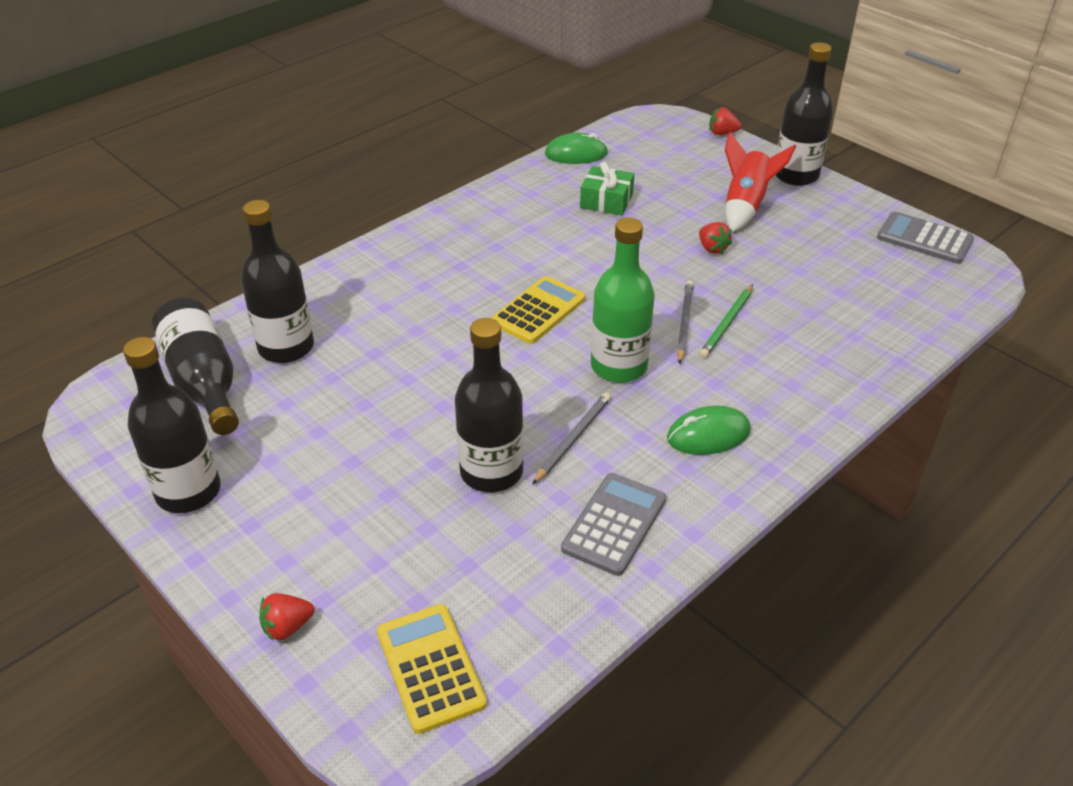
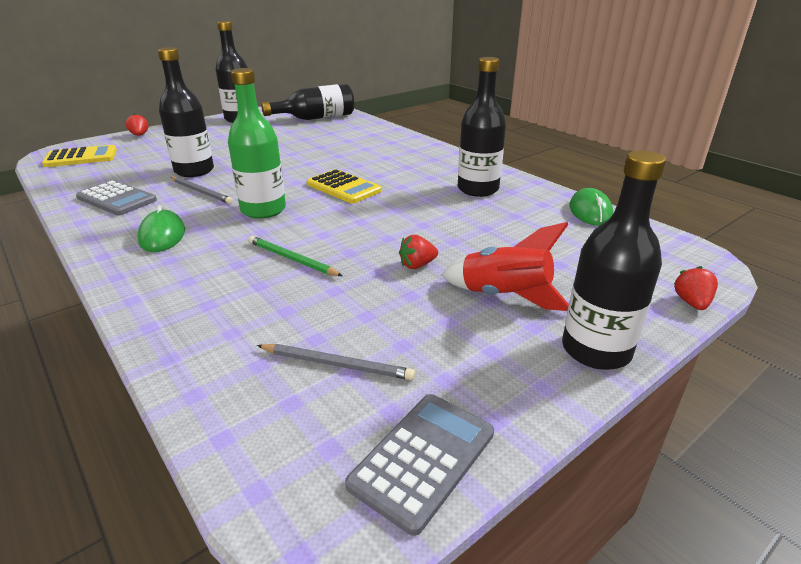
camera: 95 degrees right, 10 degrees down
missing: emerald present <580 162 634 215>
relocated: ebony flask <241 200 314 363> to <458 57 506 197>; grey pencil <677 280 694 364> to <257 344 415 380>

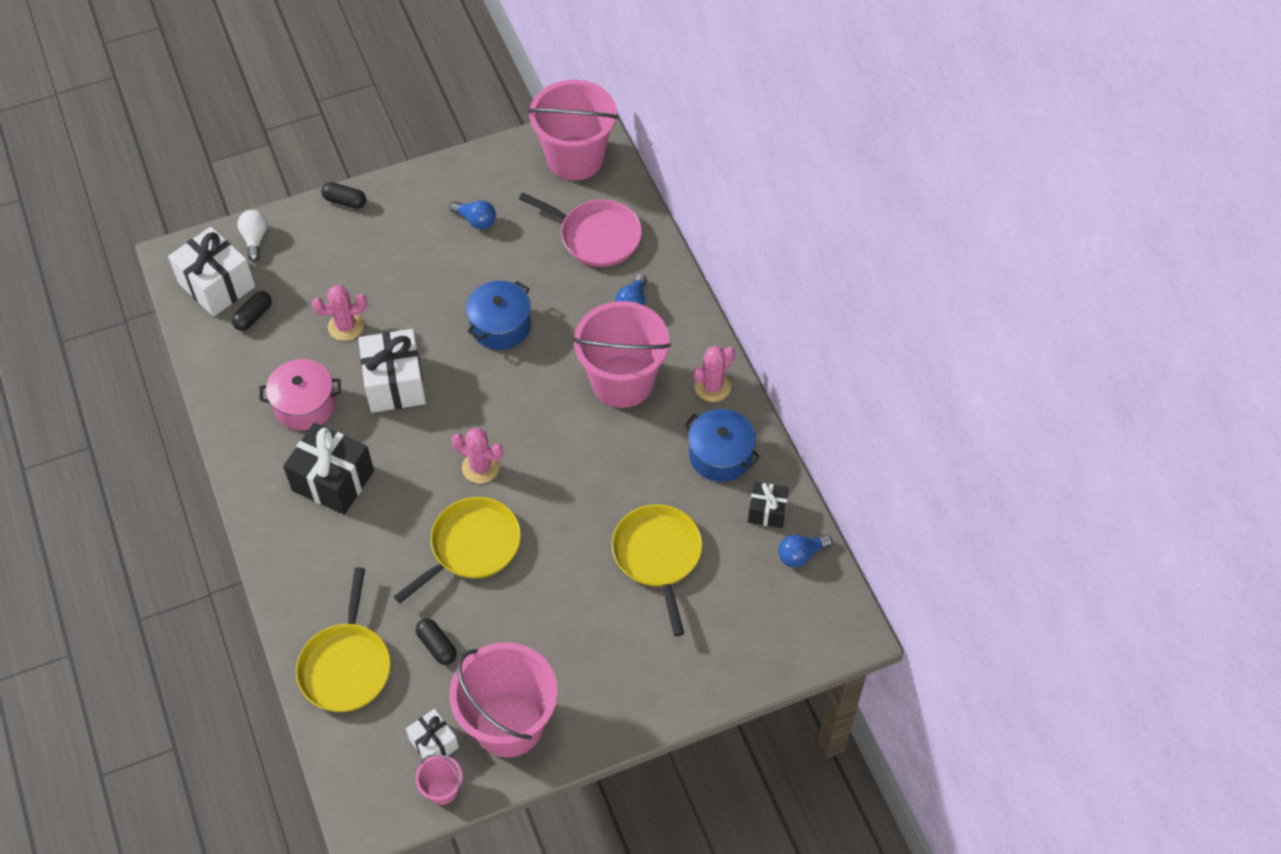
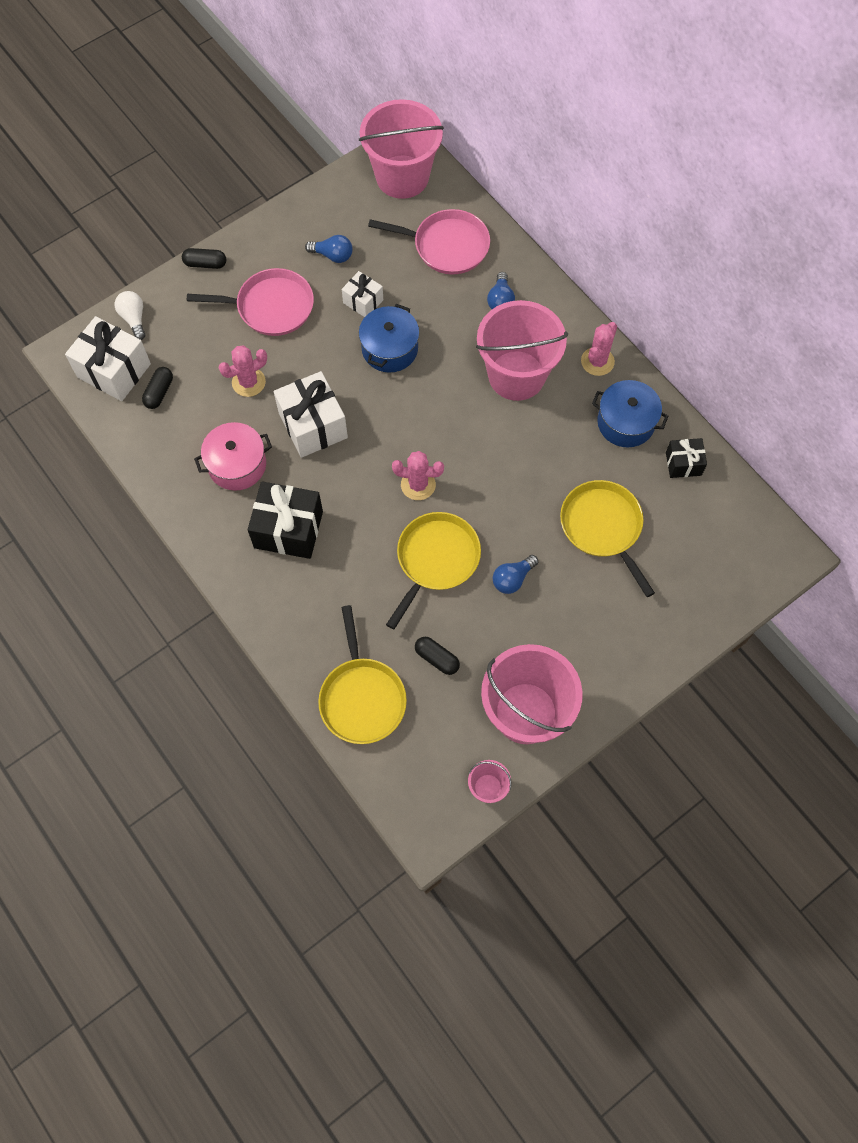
camera: 15 degrees left, 10 degrees up
appeared: rosy frying pan <187 268 314 336>
relocated: blue bulb <778 535 832 568> to <493 555 538 594>; white present <406 709 459 759> to <342 271 383 317>

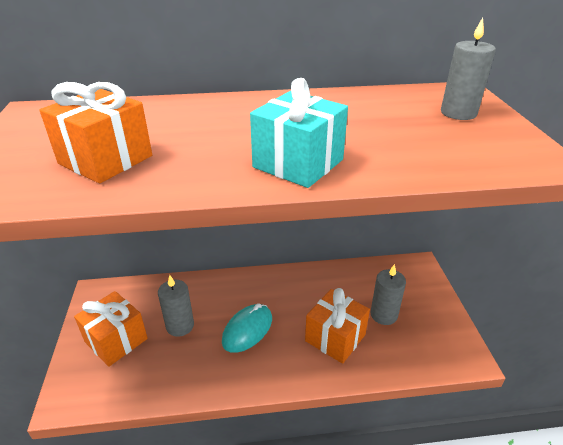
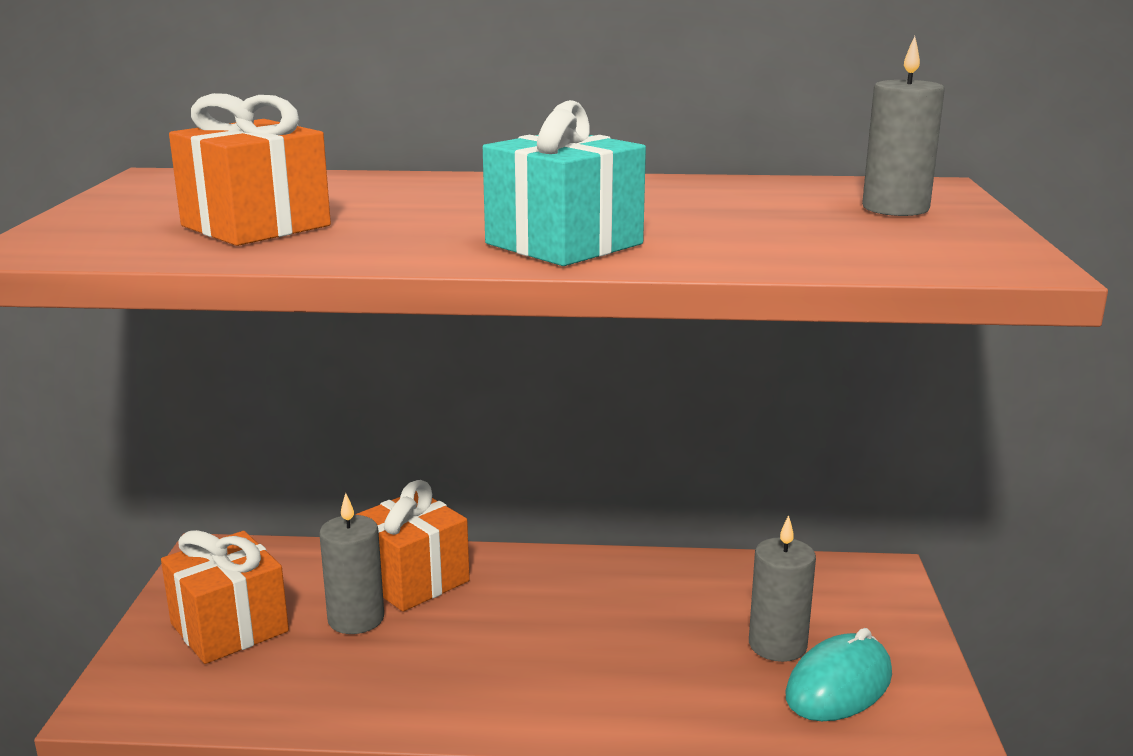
camera: 10 degrees right, 15 degrees down
relocated: orange-coloured present <305 288 370 364> to <355 480 470 612>; aqua computer mouse <222 303 272 353> to <786 628 892 721>

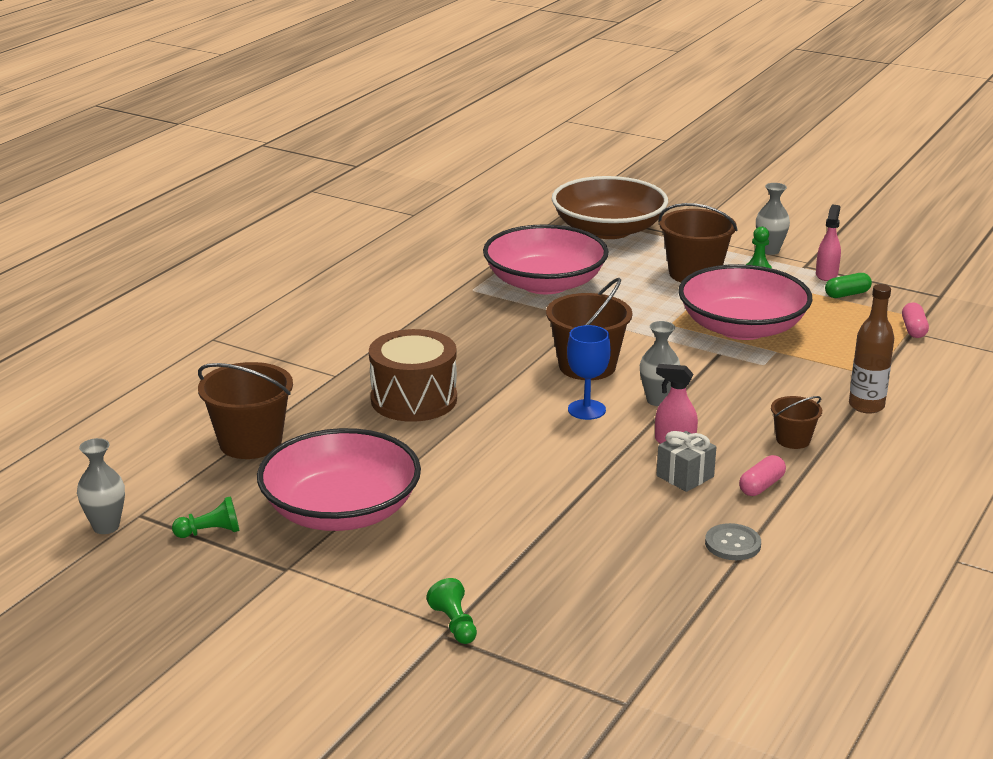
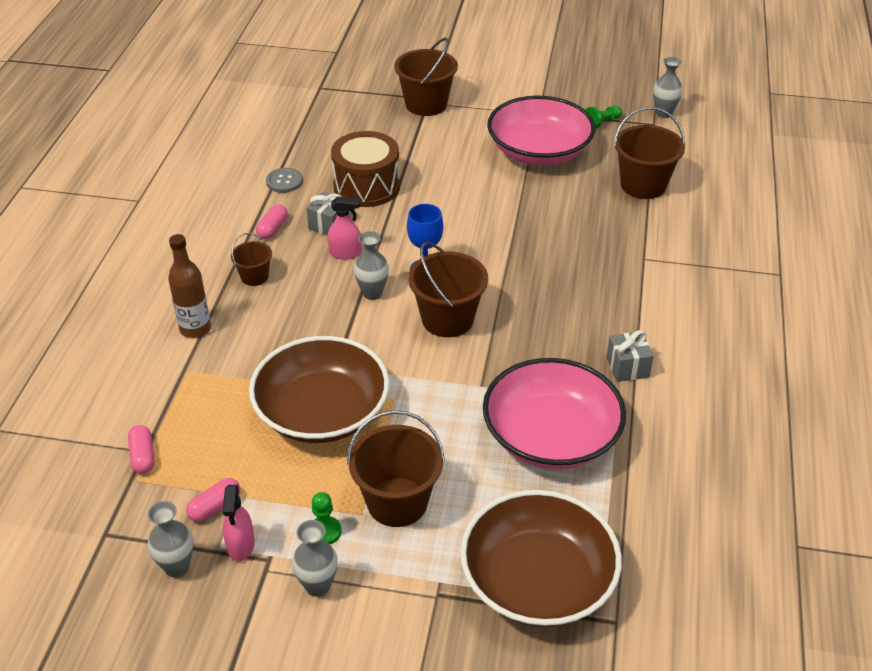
camera: 160 degrees right, 15 degrees up
appeared: grey present <607 330 654 382>; grey tall vase <148 501 194 577>
relocated: dark brown drum <369 329 457 422> to <331 131 400 207>
exchanged: emerald game pawn <426 578 477 644> to dark brown bucket <394 38 458 116>
colour: rosy deep dish <678 264 813 340> to dark brown deep dish <249 336 389 443>; emerald capsule <825 273 872 298> to rosy capsule <186 478 241 522>

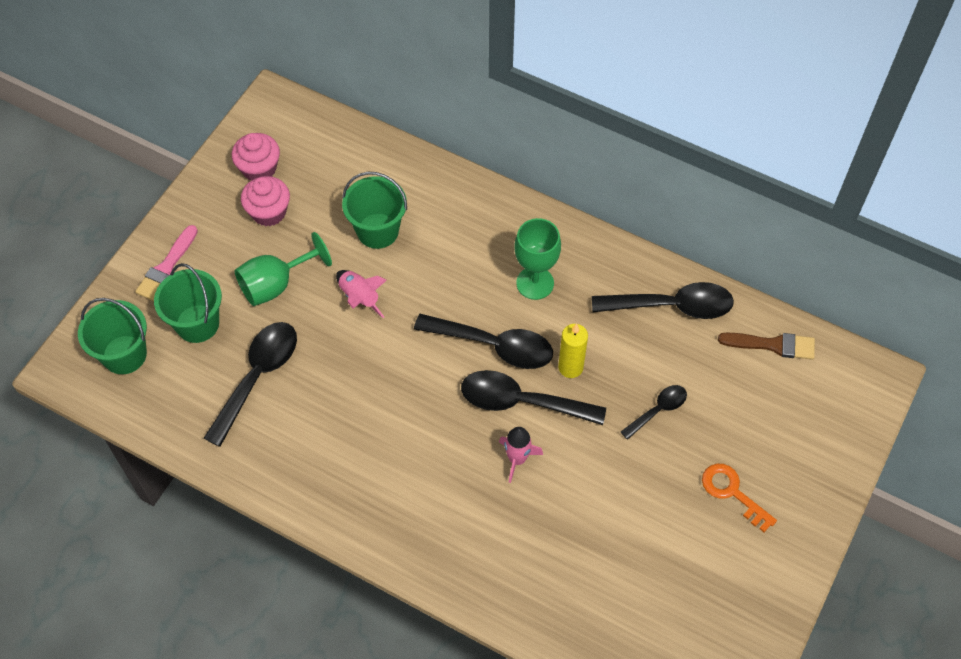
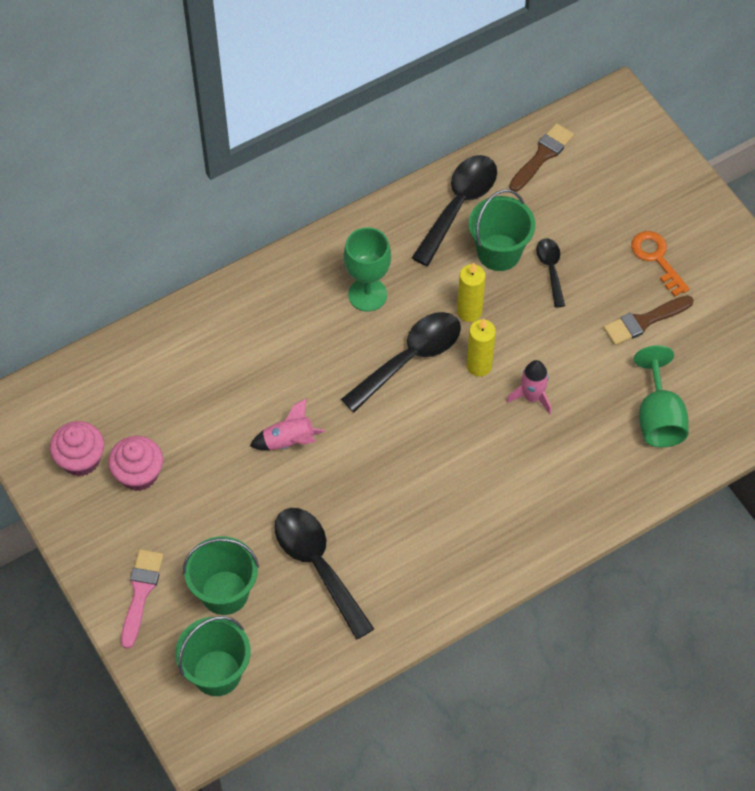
camera: 60 degrees left, 0 degrees up
appeared: dark brown paint brush <603 295 694 345>
relocated: emerald bucket <342 172 407 249> to <469 189 535 271>; emerald chalice <235 232 332 306> to <634 345 689 447>
exchanged: ebony spoon <461 370 606 425> to bright yellow pillar candle <467 318 496 377>
spun: rosy paint brush <135 225 198 301> = <121 549 164 649> 135 degrees counterclockwise; orange-coloured door key <702 464 777 532> = <631 231 690 297> 75 degrees clockwise

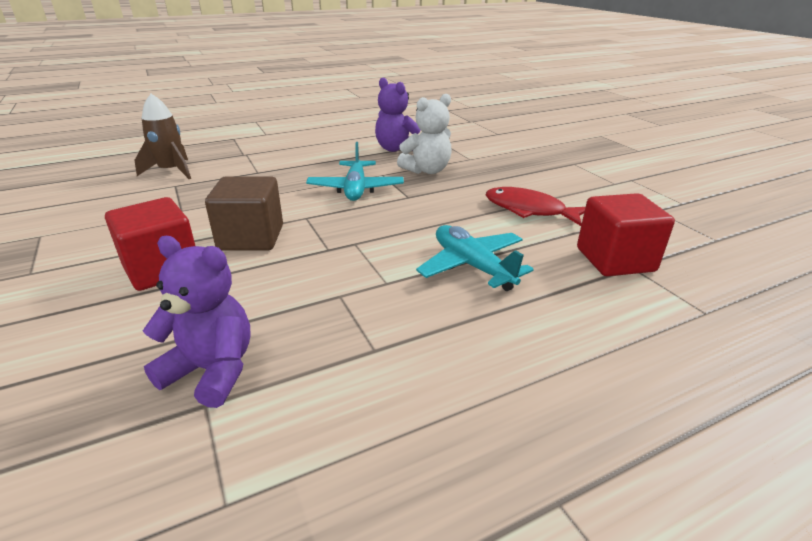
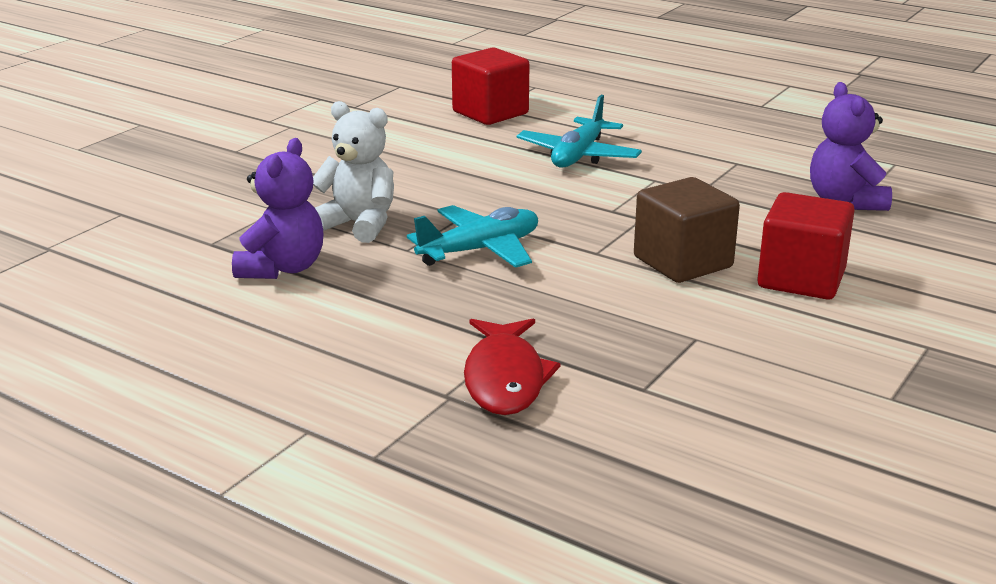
camera: 120 degrees left, 5 degrees down
missing: dark brown rocket <135 94 191 179>
relocated: crimson fish <486 187 585 226> to <464 319 561 415>

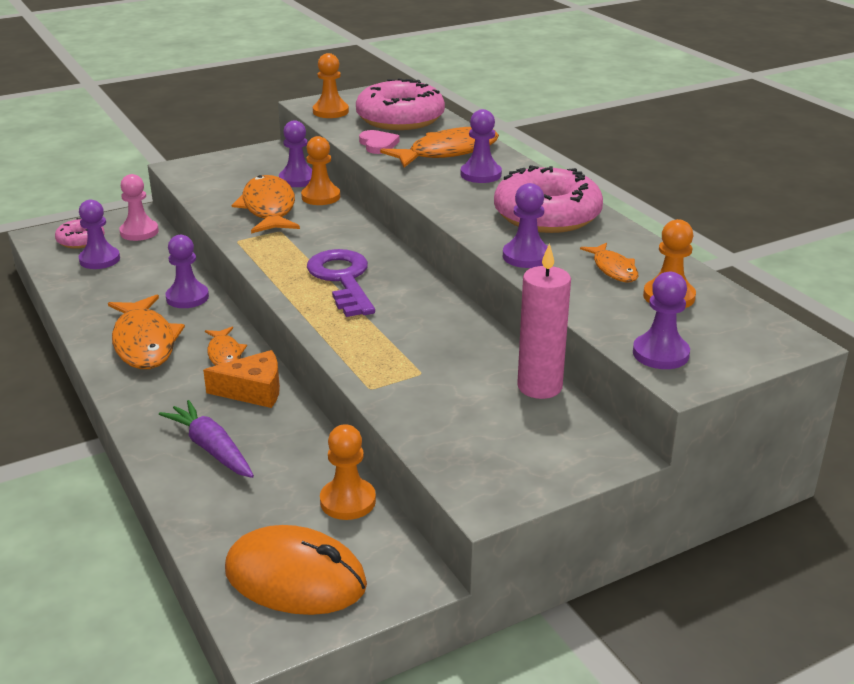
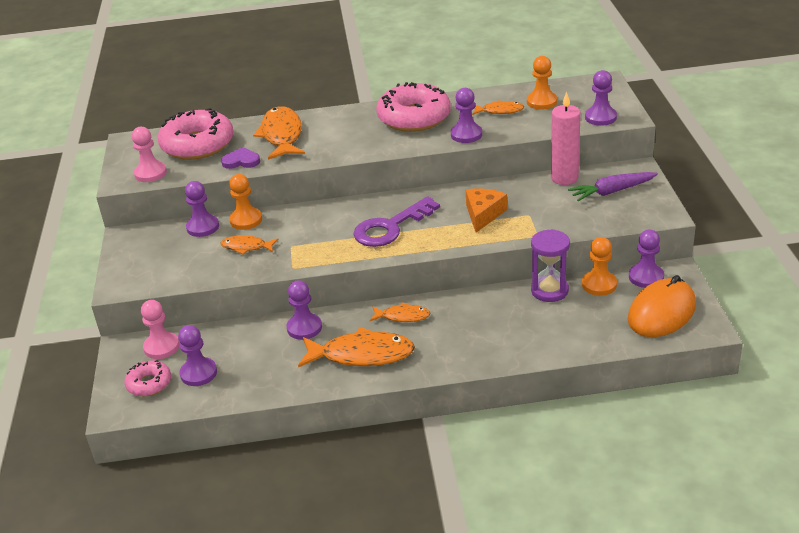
camera: 65 degrees left, 5 degrees up
appeared: royal purple sand timer <531 229 570 302>
relocated: royal purple game pawn <461 109 502 183> to <629 229 664 288>; orange-coloured piece of cheese <203 350 280 408> to <466 189 507 233>; royal purple carrot <159 400 254 478> to <568 172 658 201>
colour: orange-coloured game pawn <313 53 349 118> to rosy game pawn <132 127 167 182>; rosy love heart <359 130 400 154> to royal purple love heart <221 147 260 169>
spun: royal purple door key <307 249 375 317> = <353 196 440 247> 45 degrees counterclockwise
size: orange-coloured fish <232 175 300 233> = <221 235 278 255> x0.54

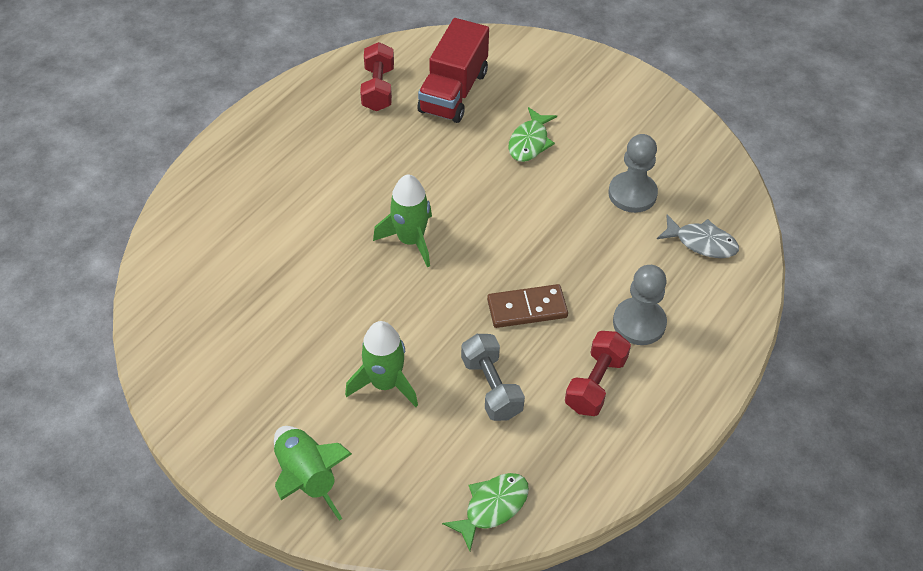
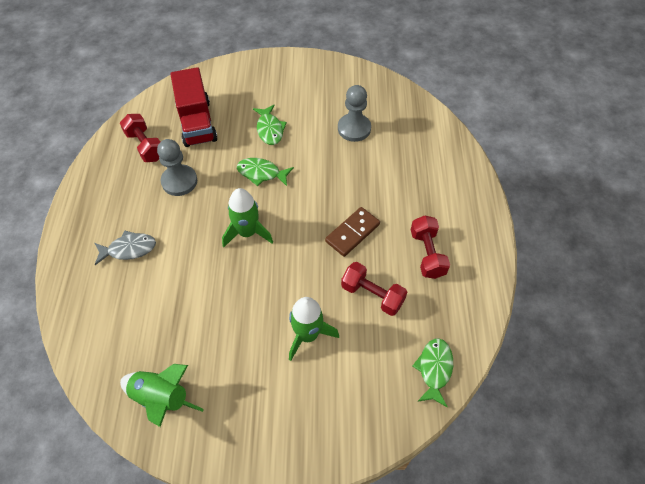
camera: 35 degrees left, 5 degrees up
appeared: emerald fish <237 158 294 186>
relocated: grey fish <657 215 739 258> to <95 230 156 265>; grey game pawn <613 265 667 345> to <157 139 197 196>; emerald rocket <274 426 352 521> to <120 364 204 427>
colour: grey hand weight <461 334 525 421> to crimson hand weight <341 262 407 316>

